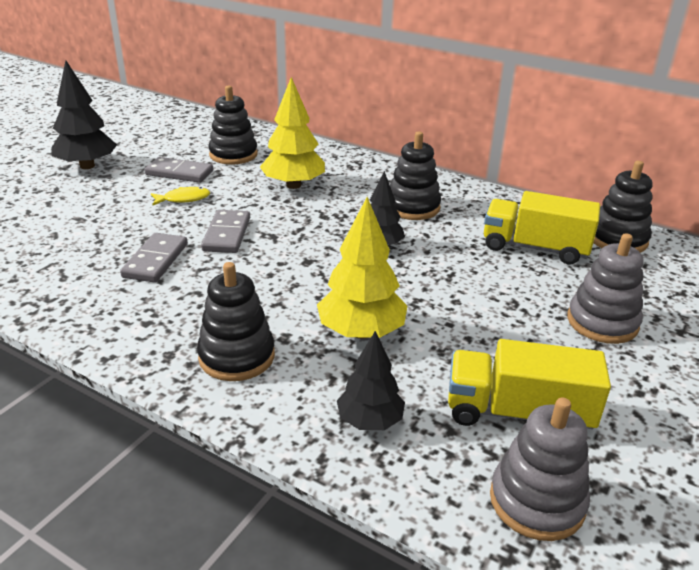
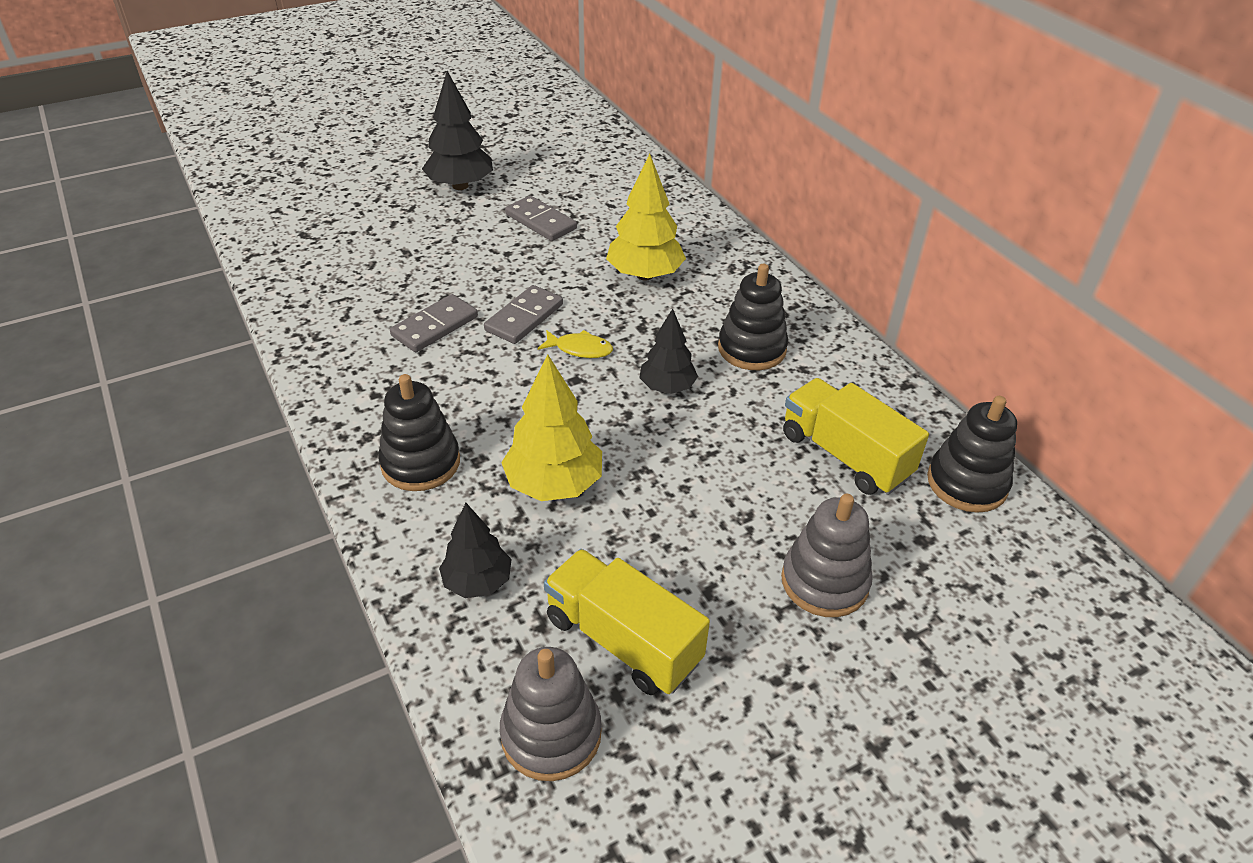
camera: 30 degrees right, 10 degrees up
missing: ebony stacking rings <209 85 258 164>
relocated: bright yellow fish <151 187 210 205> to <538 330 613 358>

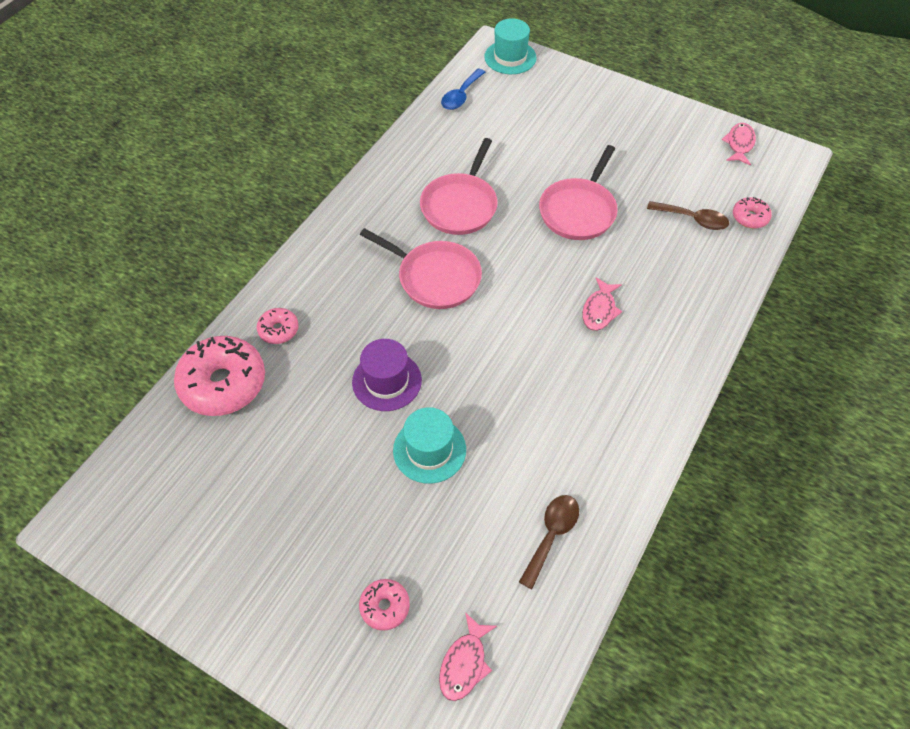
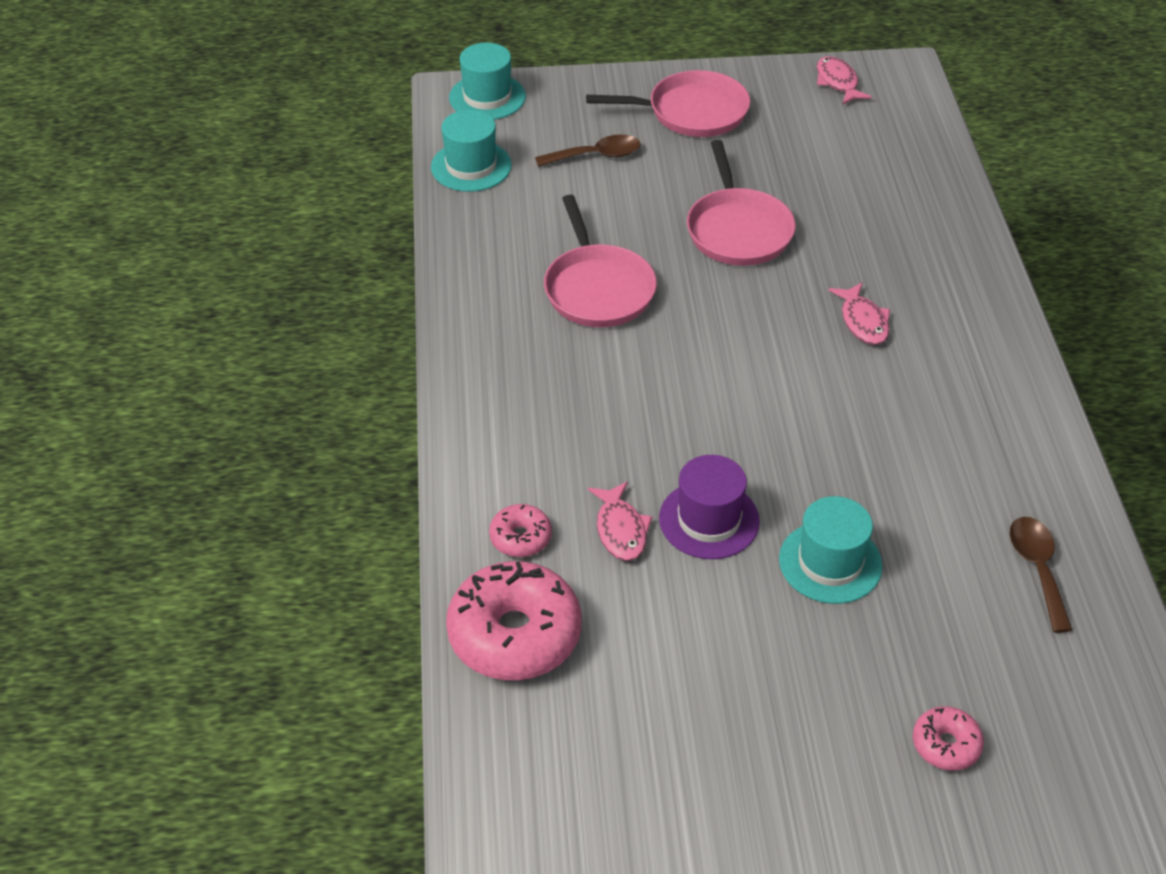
camera: 35 degrees left, 10 degrees down
missing: rosy donut <733 197 772 229>
relocated: dark brown spoon <647 201 729 230> to <535 134 641 167>; rosy frying pan <360 228 482 309> to <586 70 750 137>; rosy fish <439 612 497 701> to <588 481 652 561>
exchanged: blue spoon <441 69 485 110> to aqua top hat <431 110 512 192>

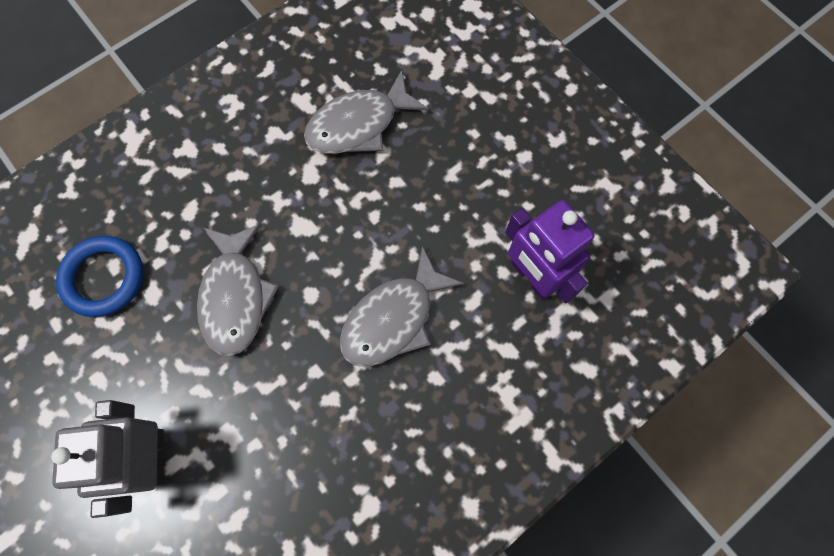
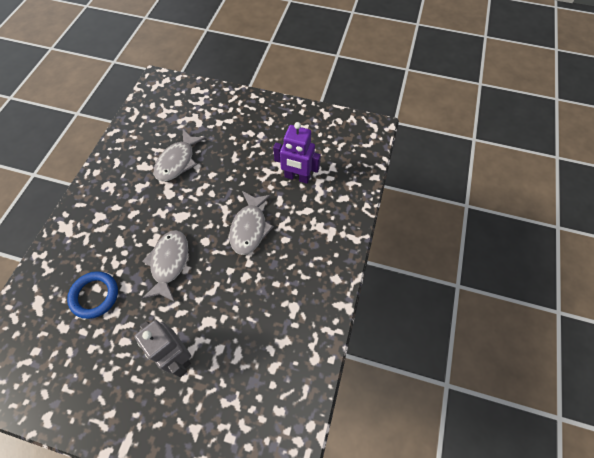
camera: 35 degrees left, 10 degrees down
spun: grey fish <197 224 279 356> = <142 230 188 302> 135 degrees counterclockwise

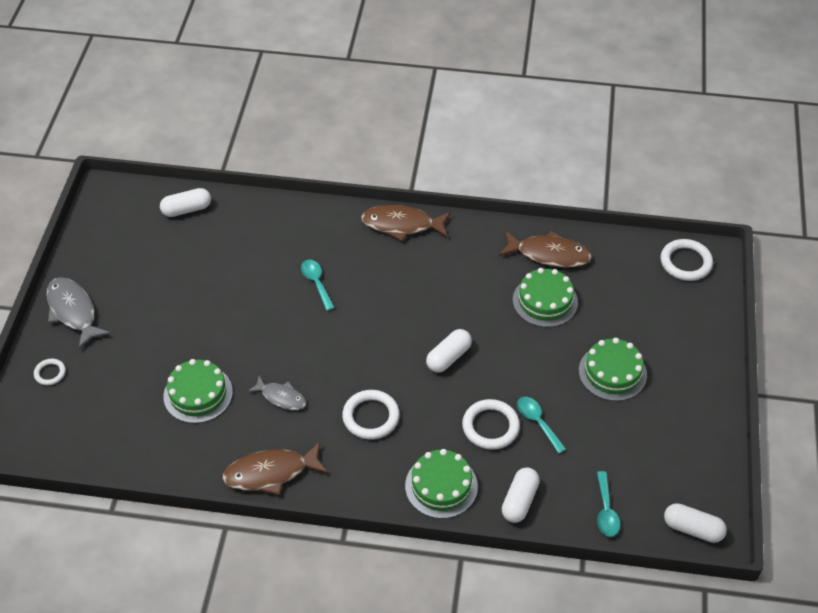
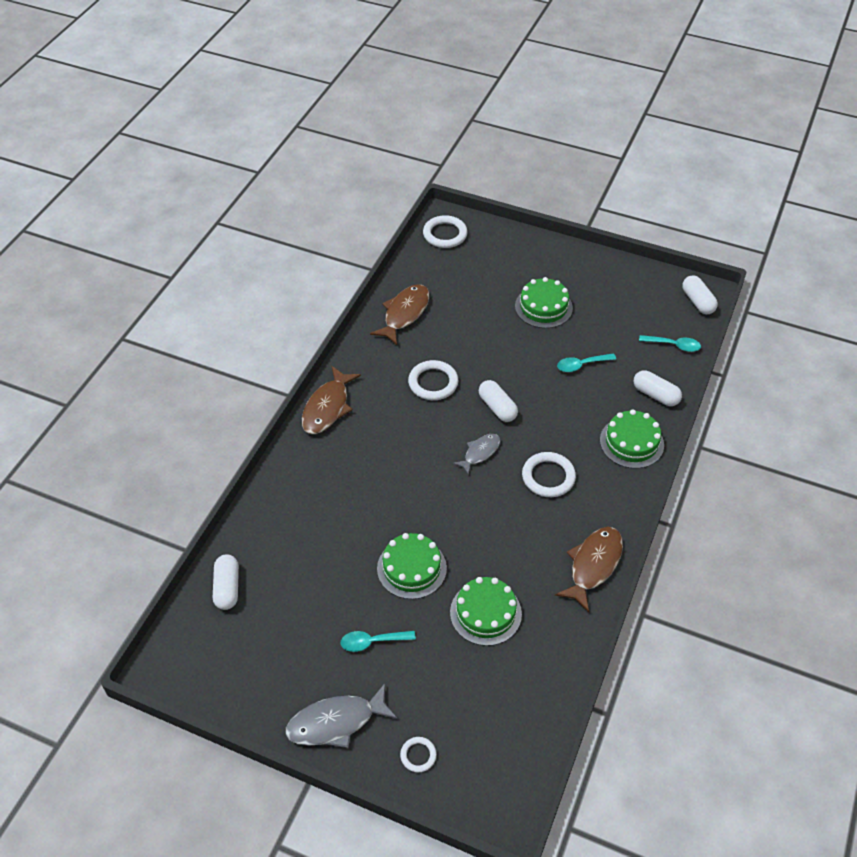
camera: 75 degrees left, 0 degrees up
relocated: aqua spoon <301 260 335 311> to <340 631 416 652>; emerald layer cake <513 268 578 327> to <377 533 447 599>; grey fish <247 376 306 410> to <453 434 500 475>; white hoop <462 399 520 450> to <408 360 458 400>
spun: dark brown fish <222 442 328 495> = <555 527 623 612> 150 degrees counterclockwise; white capsule <664 503 727 543> = <682 275 718 314> 60 degrees counterclockwise

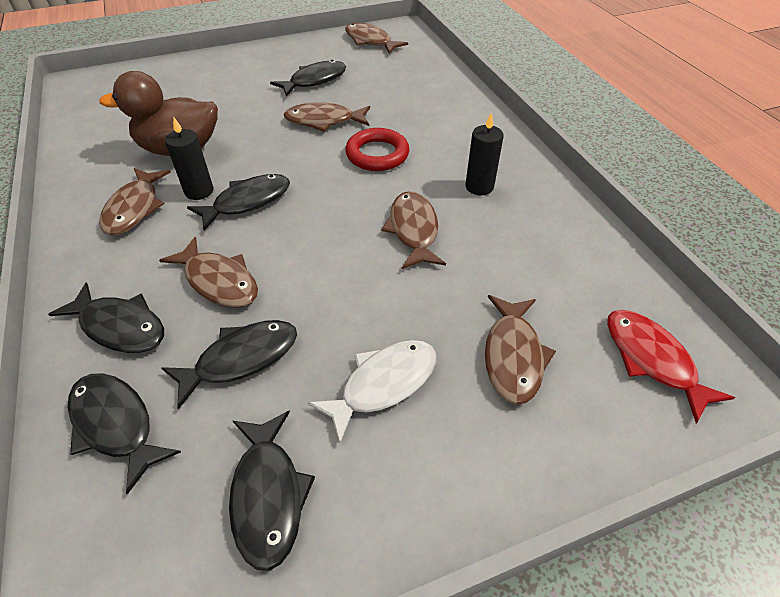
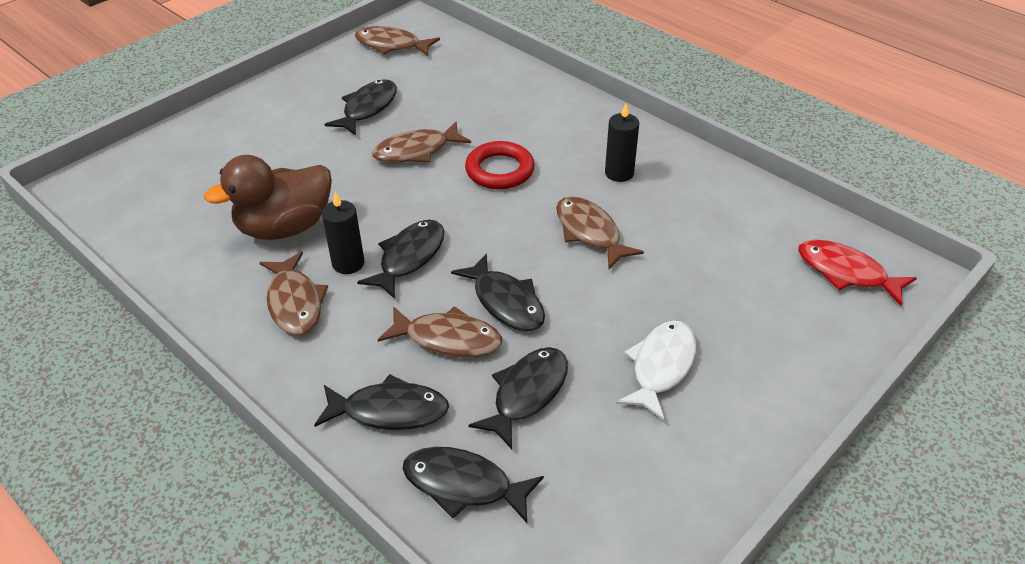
camera: 25 degrees left, 5 degrees down
missing: dark brown fish <485 295 556 405>
relocated: ebony fish <229 411 315 571> to <451 253 545 331>

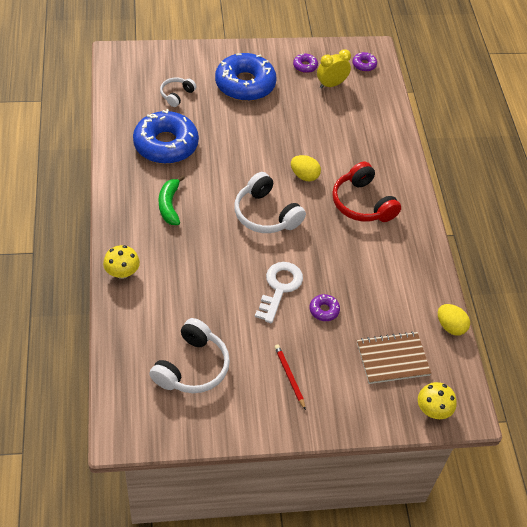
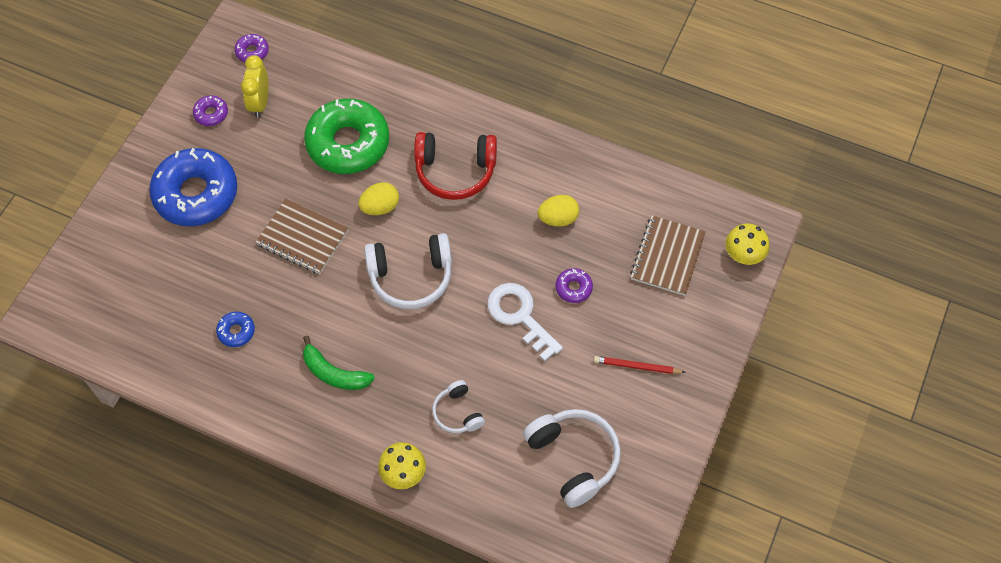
camera: 55 degrees left, 10 degrees up
appeared: emerald donut <304 99 389 174>; dark brown exercise book <256 199 348 274>
relocated: white headphones <160 78 196 107> to <432 380 485 433>; bright yellow toy egg <438 304 470 335> to <538 195 579 227>
size: blue donut <133 109 199 164> = <216 312 255 347> x0.42

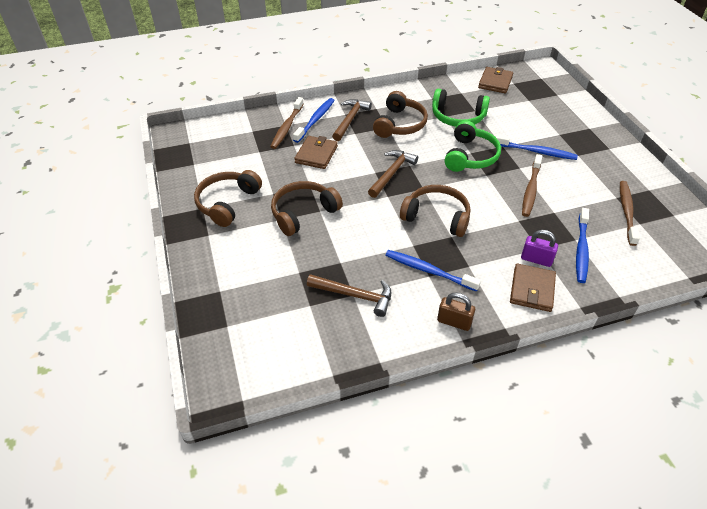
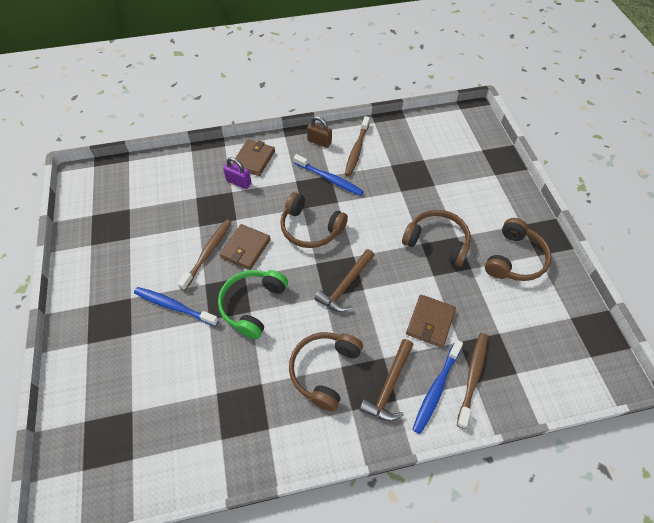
camera: 175 degrees left, 10 degrees up
missing: emerald headphones <432 89 490 127>; blue toothbrush <576 208 589 283>; dark brown claw hammer <307 274 391 317>
relocated: dark brown card wallet <478 67 513 93> to <220 224 271 270>; dark brown toothbrush <620 181 640 246> to <345 116 370 176>
spun: dark brown headphones <271 181 343 236> = <402 210 471 267> 120 degrees counterclockwise

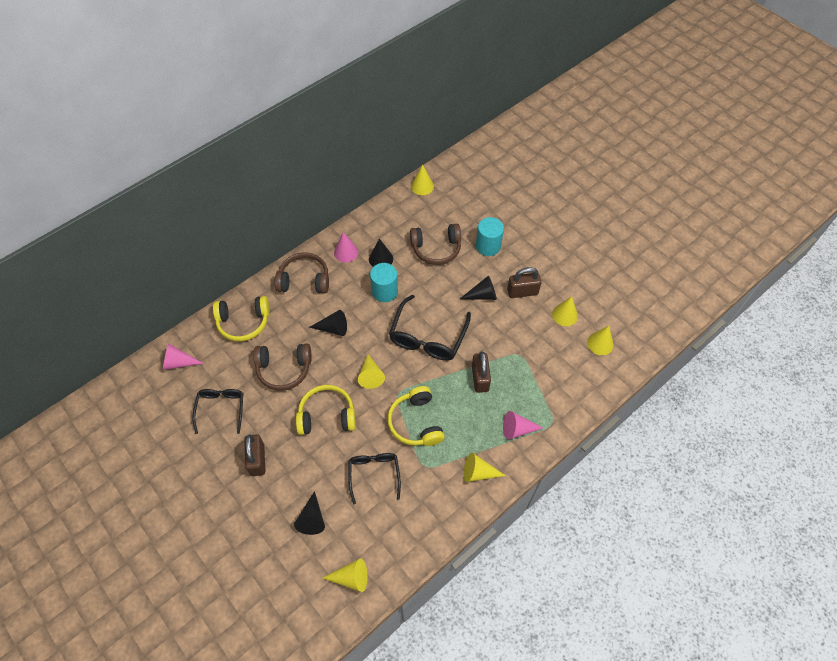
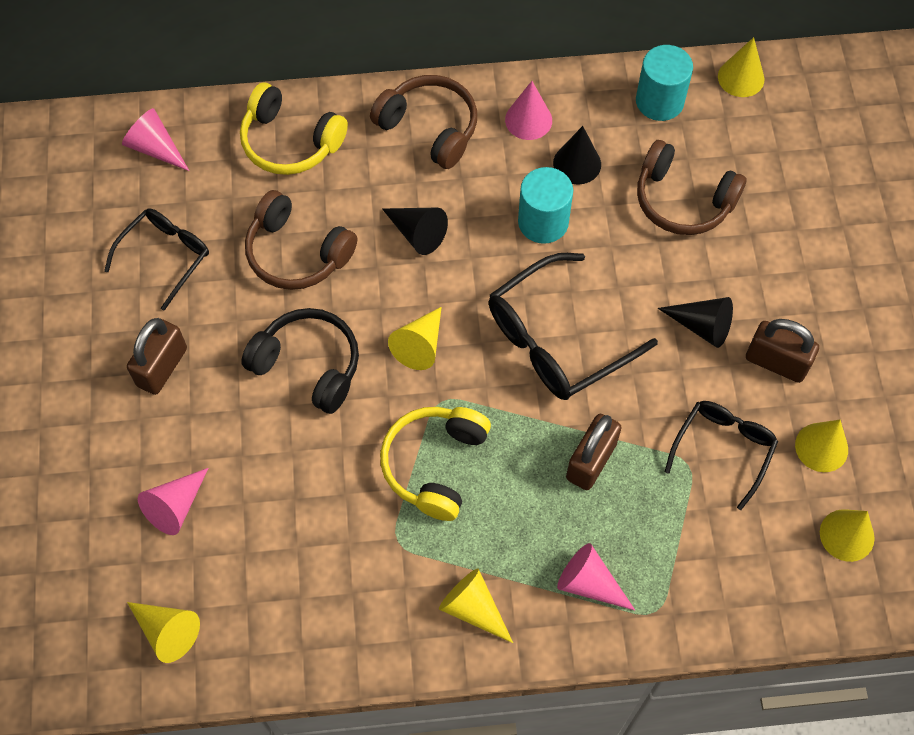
camera: 35 degrees right, 5 degrees up
relocated: aqua cylinder shape <476 217 504 256> to <636 45 693 121>; ebony glasses <348 453 401 504> to <664 401 778 510>
colour: bright yellow headphones <296 385 356 435> to ebony headphones <241 308 359 414>; ebony cone shape <294 491 325 535> to rosy cone shape <138 468 208 535>

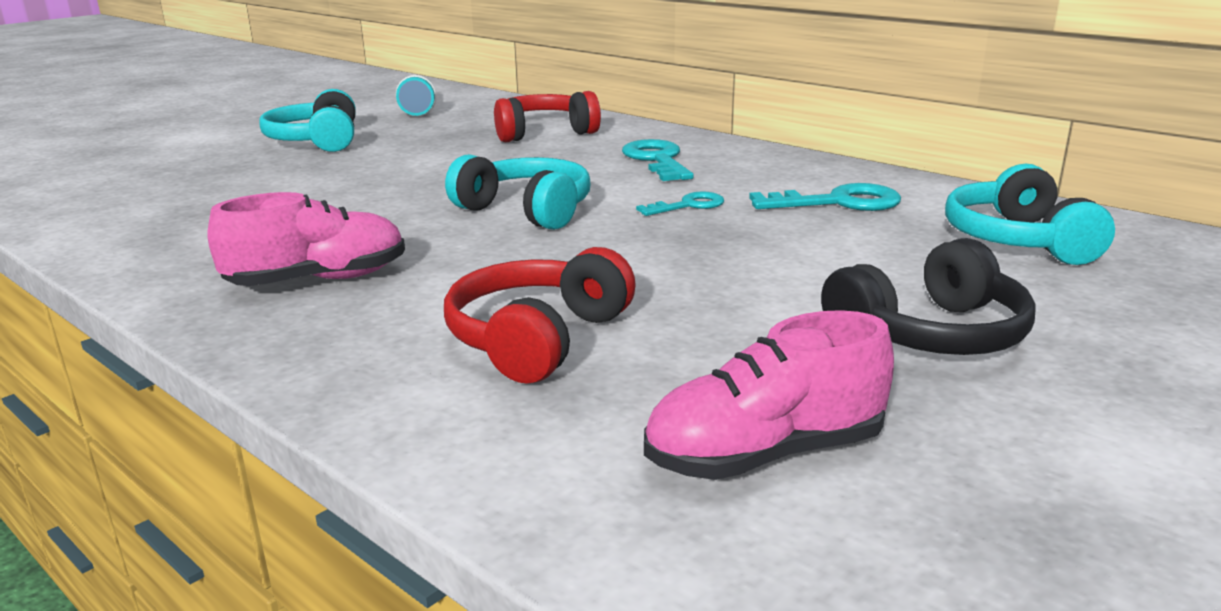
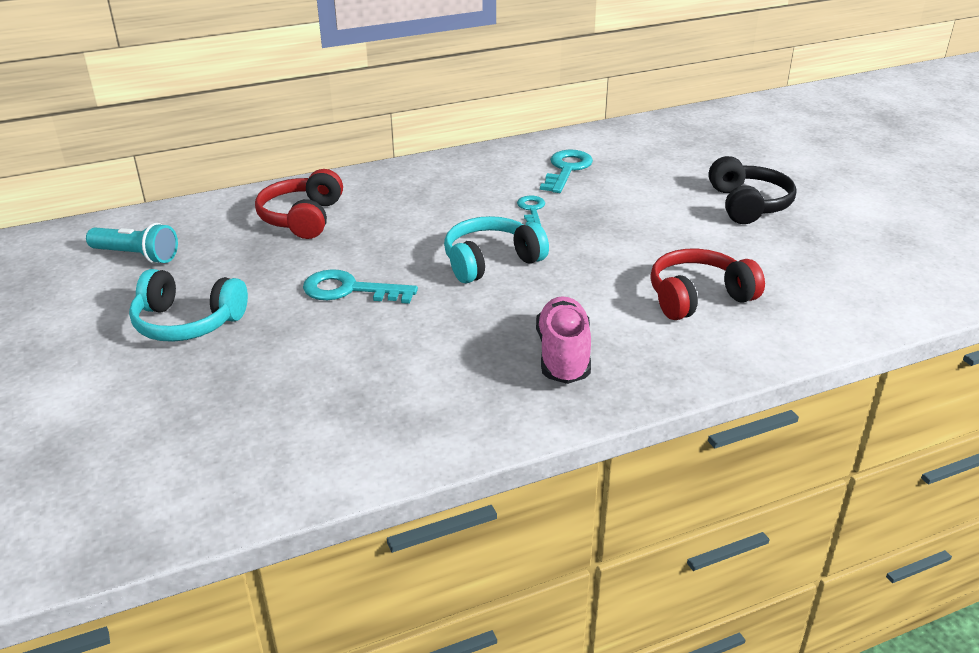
camera: 65 degrees left, 10 degrees up
missing: aqua headphones <945 163 1115 265>; rosy lace-up shoe <644 310 894 480>
relocated: aqua door key <622 139 694 181> to <303 269 418 304>
spun: crimson headphones <444 247 636 384> = <650 249 765 320> 105 degrees clockwise

